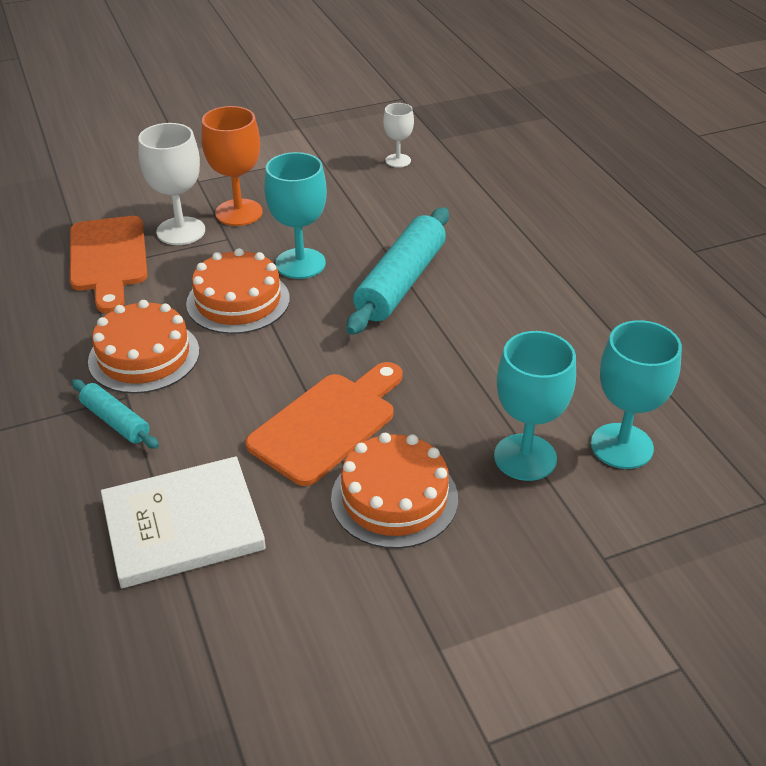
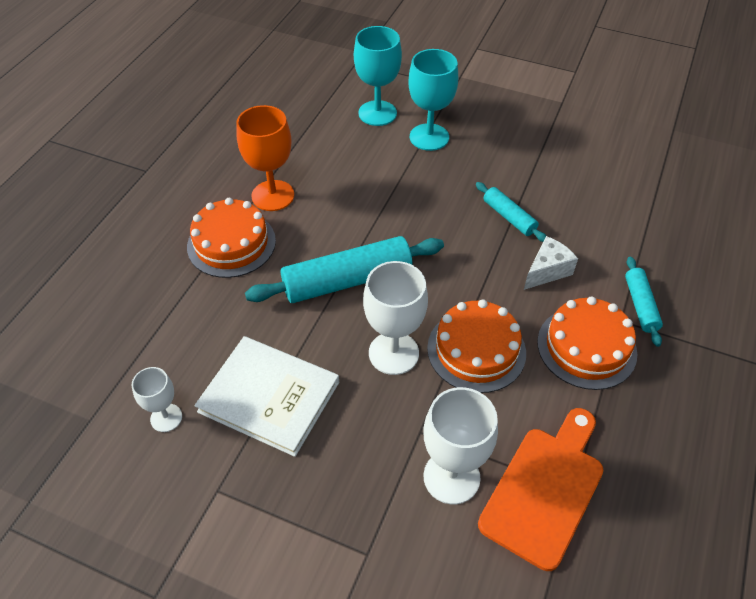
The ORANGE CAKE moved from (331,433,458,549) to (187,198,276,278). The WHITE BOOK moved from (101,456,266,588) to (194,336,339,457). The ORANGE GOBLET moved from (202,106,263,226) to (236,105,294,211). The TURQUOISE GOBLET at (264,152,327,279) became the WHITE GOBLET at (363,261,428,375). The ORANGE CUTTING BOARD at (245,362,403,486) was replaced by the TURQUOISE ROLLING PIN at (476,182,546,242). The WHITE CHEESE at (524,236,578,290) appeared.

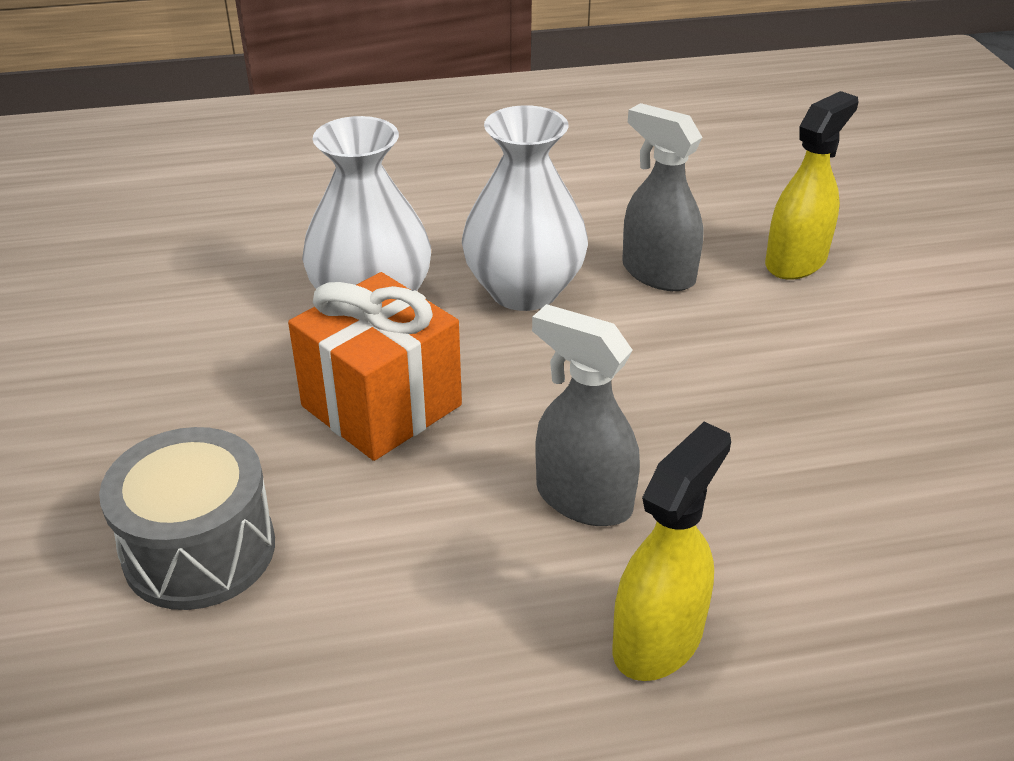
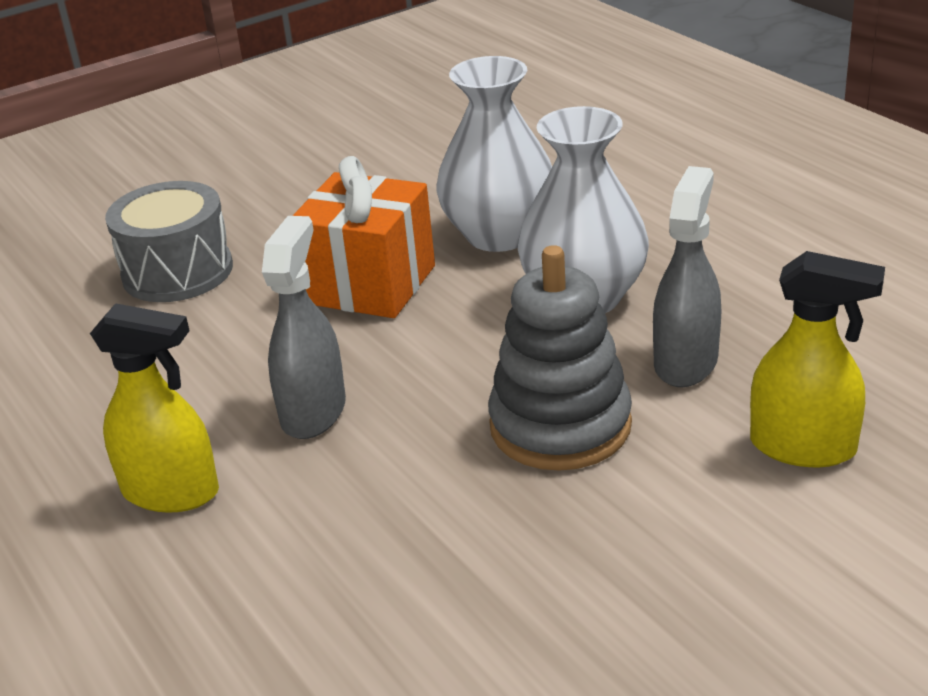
The GREY STACKING TOY at (488,245,632,471) appeared.

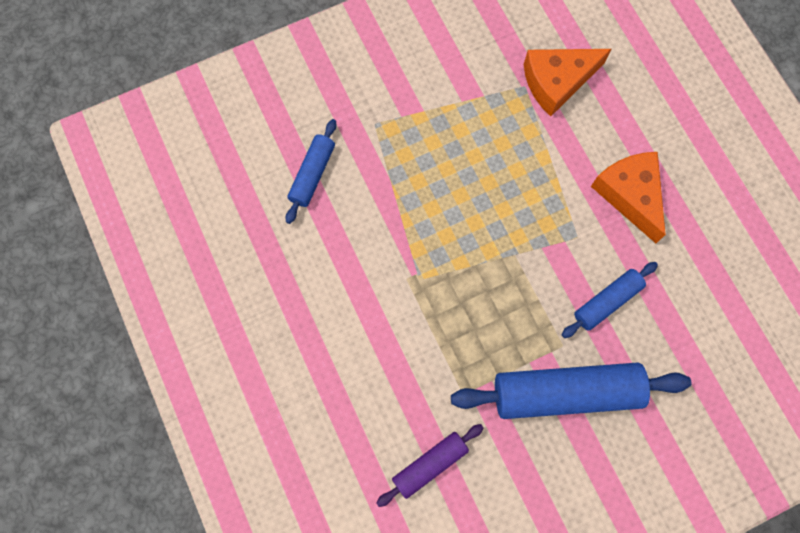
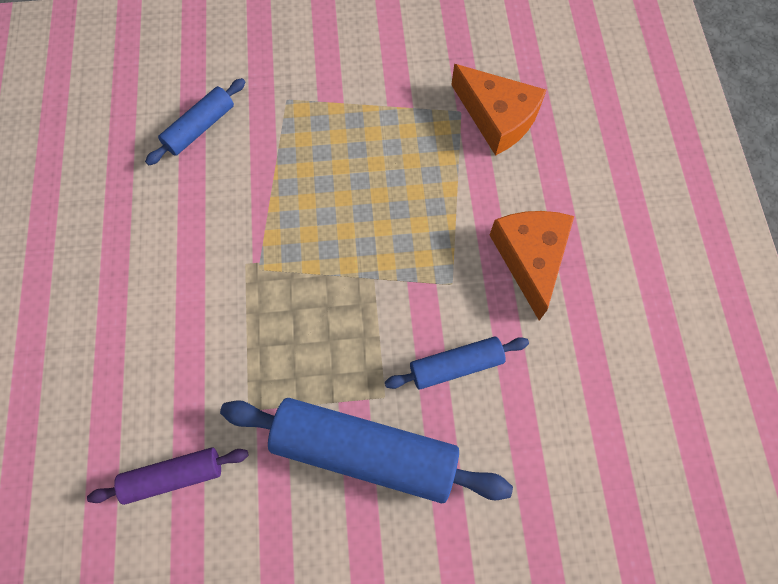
The ORANGE CHEESE at (524,49,611,116) turned 135 degrees counterclockwise.

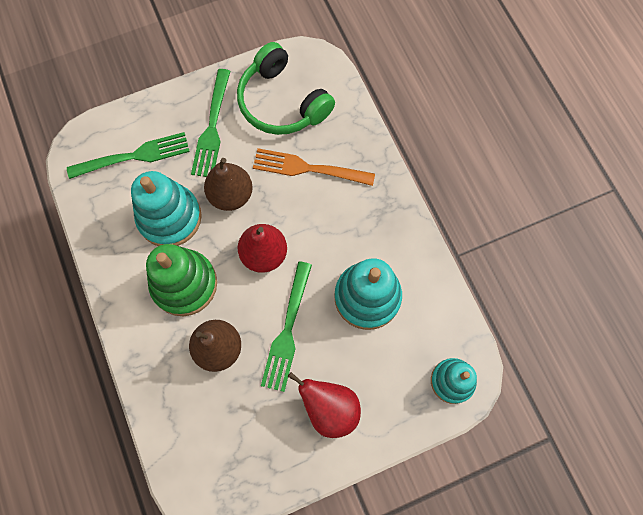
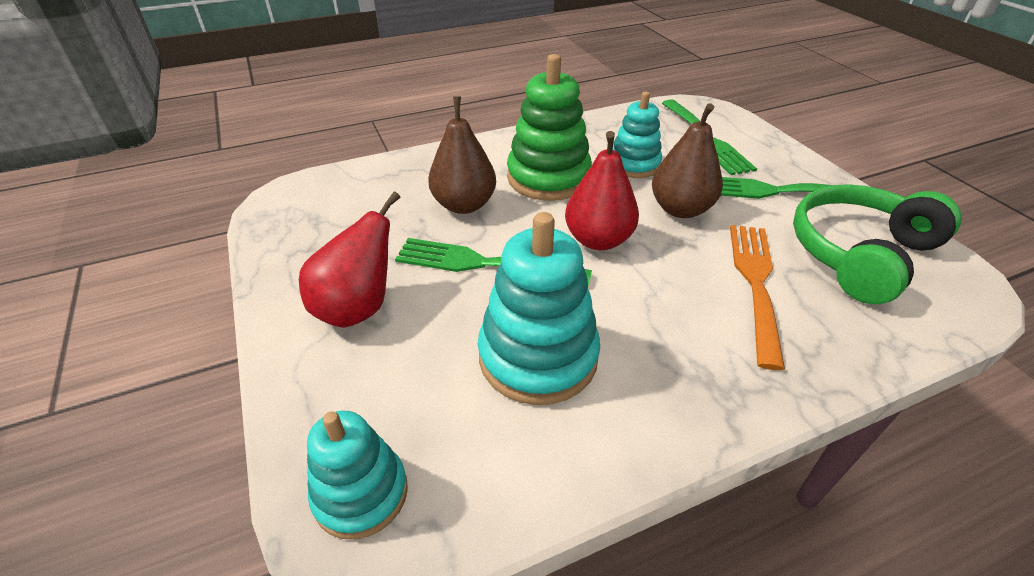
The TURQUOISE STACKING TOY at (131,171,202,246) changed to 0.64 times the size.

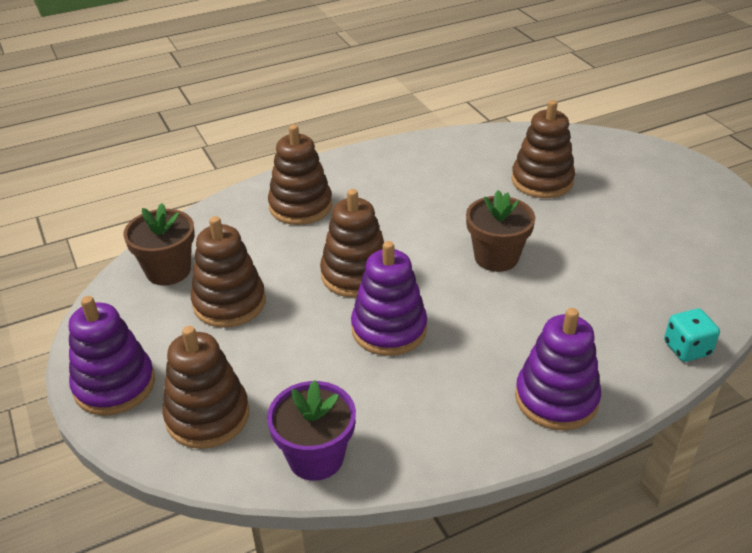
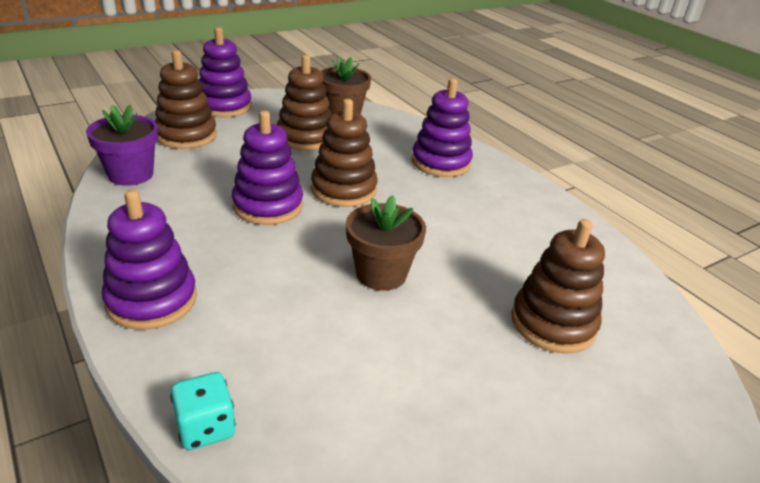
The BROWN STACKING TOY at (268,124,332,225) became the PURPLE STACKING TOY at (412,78,473,177).

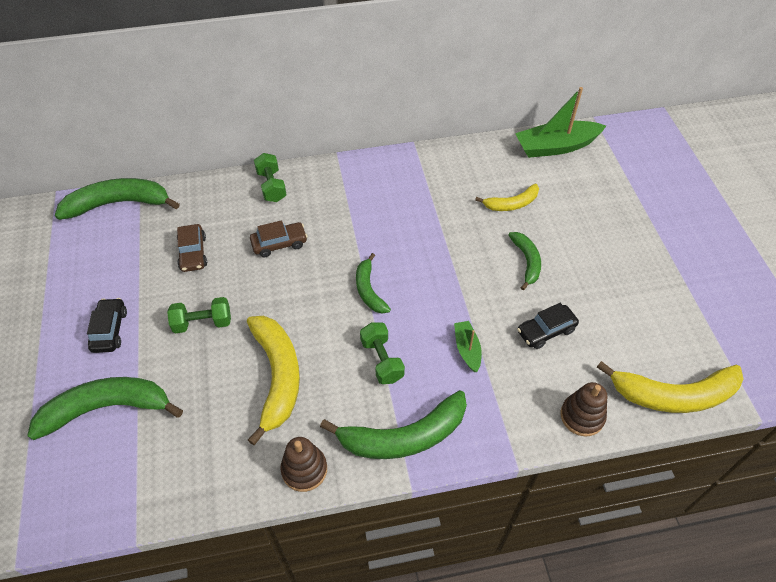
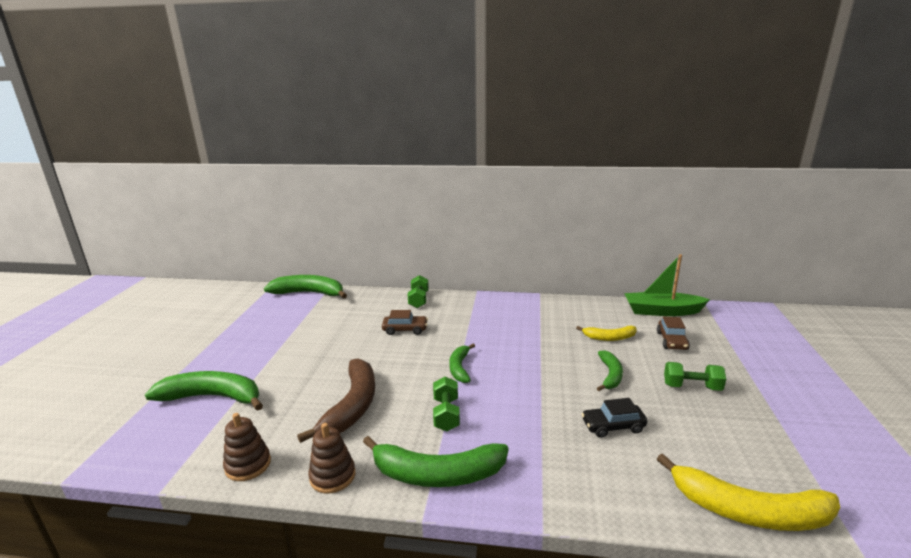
The BROWN STACKING TOY moved from (561,382,607,437) to (223,413,271,481). The YELLOW BANANA at (247,316,300,445) became the BROWN BANANA at (297,358,375,443). The BROWN CAR moved from (177,224,207,272) to (657,316,690,350). The GREEN DUMBBELL moved from (167,297,231,333) to (664,362,726,391). The BLACK CAR at (87,298,127,353) disappeared. The GREEN BOAT at (454,321,482,372) disappeared.

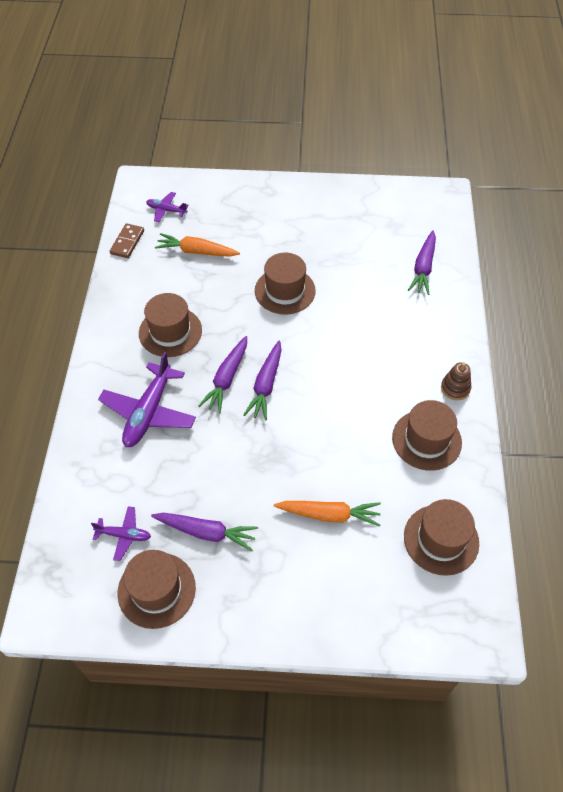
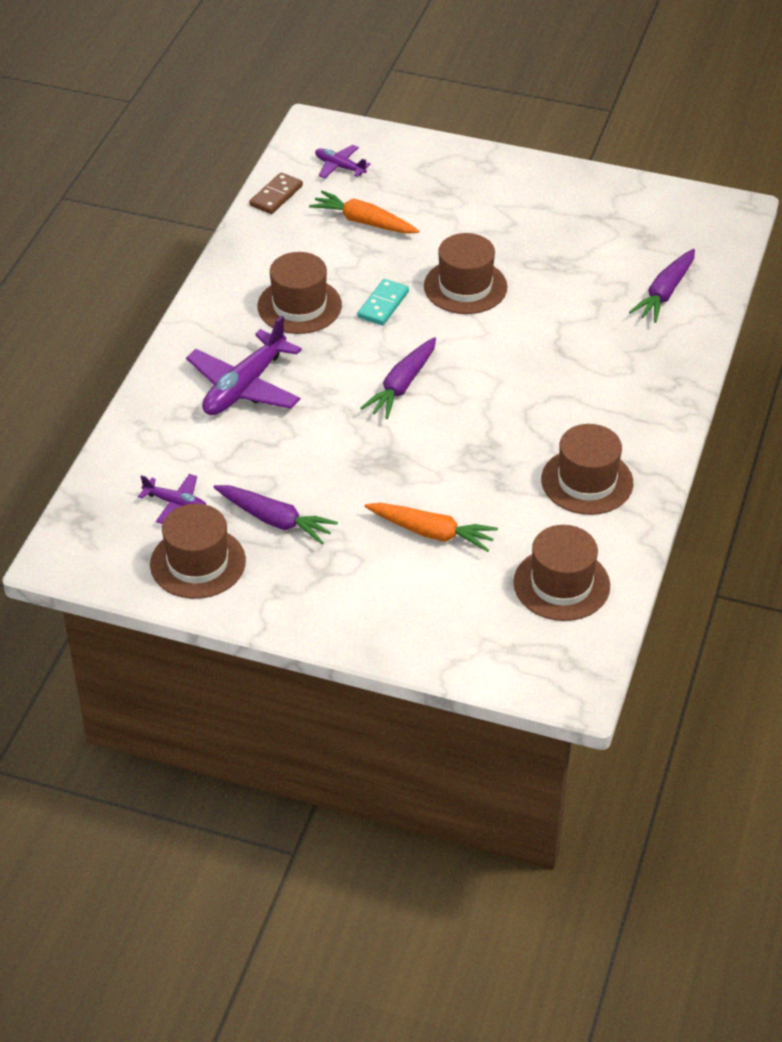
The TURQUOISE DOMINO at (357,279,409,325) appeared. The PURPLE CARROT at (199,336,247,413) disappeared. The BROWN STACKING TOY at (441,362,471,400) disappeared.

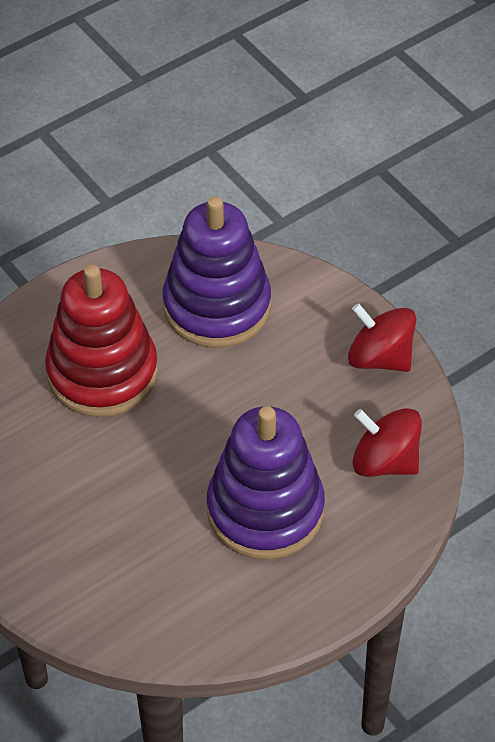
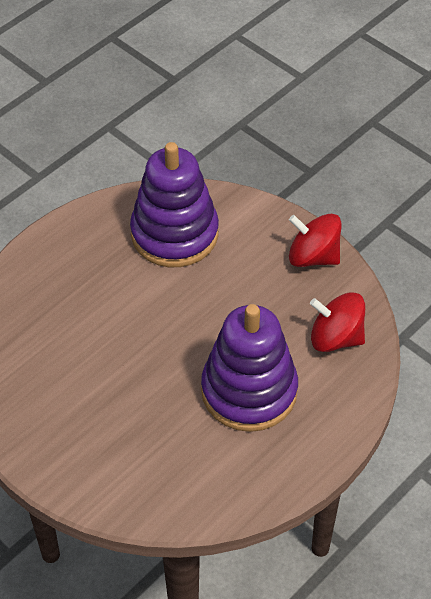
The RED STACKING TOY at (45,265,158,417) disappeared.

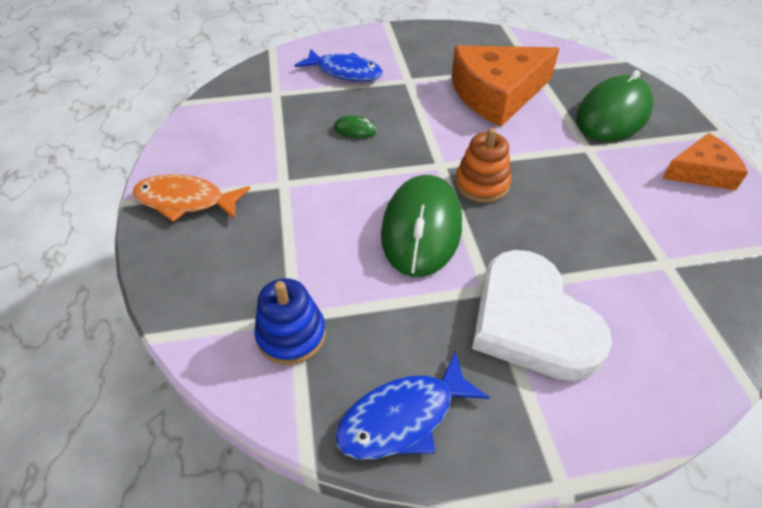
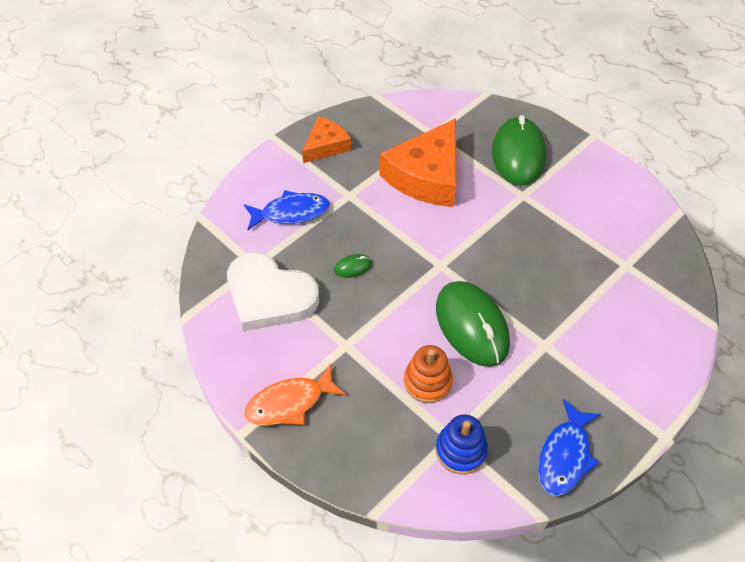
The WHITE HEART moved from (472,250,612,381) to (227,252,319,331). The ORANGE CHEESE moved from (662,133,748,190) to (302,117,351,163). The ORANGE STACKING TOY moved from (455,128,511,203) to (404,345,453,403).

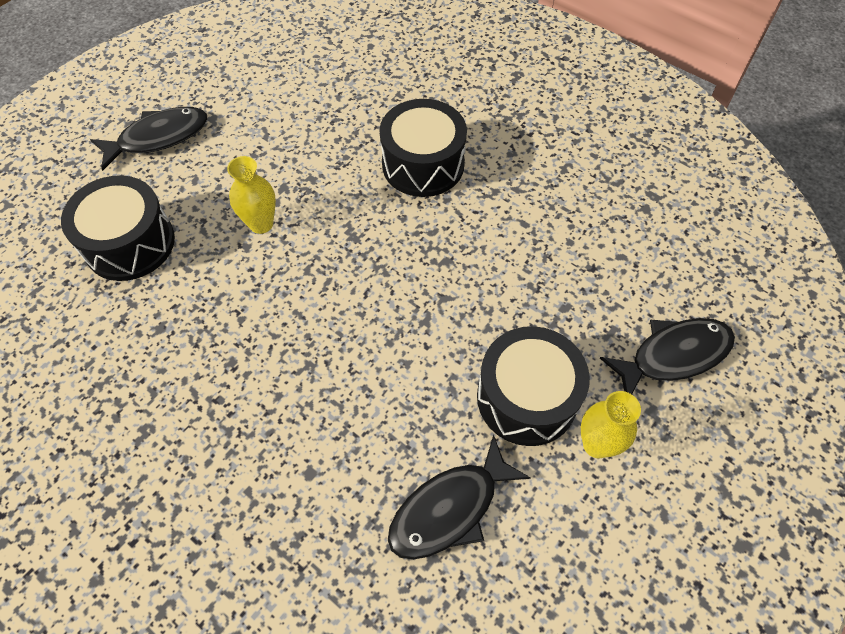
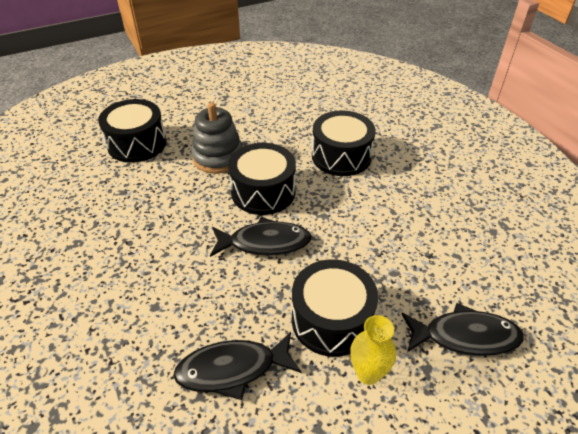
The YELLOW VASE at (227,156,276,234) was replaced by the GREY STACKING TOY at (191,102,243,174). The BLACK FISH moved from (90,107,207,171) to (210,217,312,257). The BLACK DRUM at (228,143,296,215) appeared.

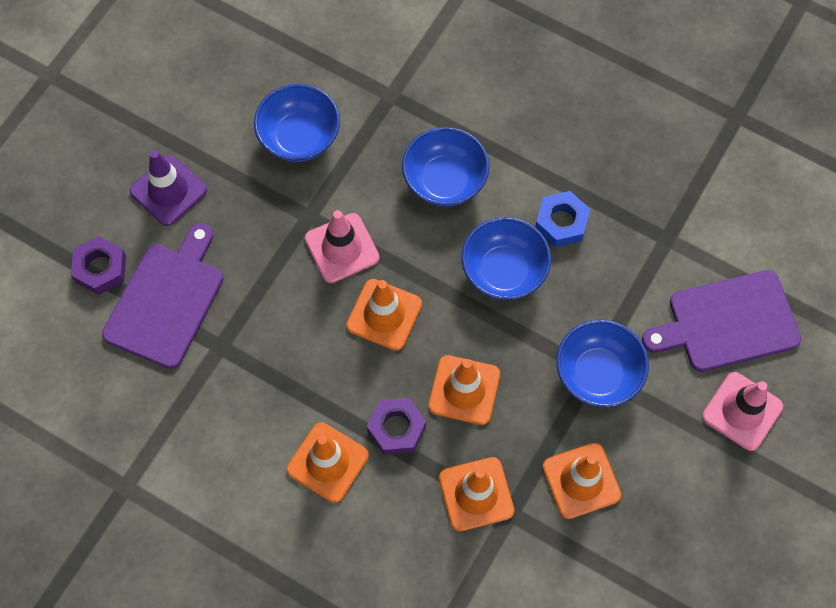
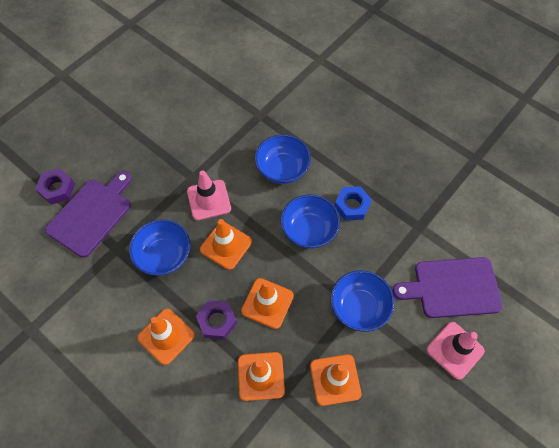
The BLUE BOWL moved from (254,84,340,162) to (129,219,190,276). The PURPLE TRAFFIC CONE at (130,150,207,226) disappeared.

